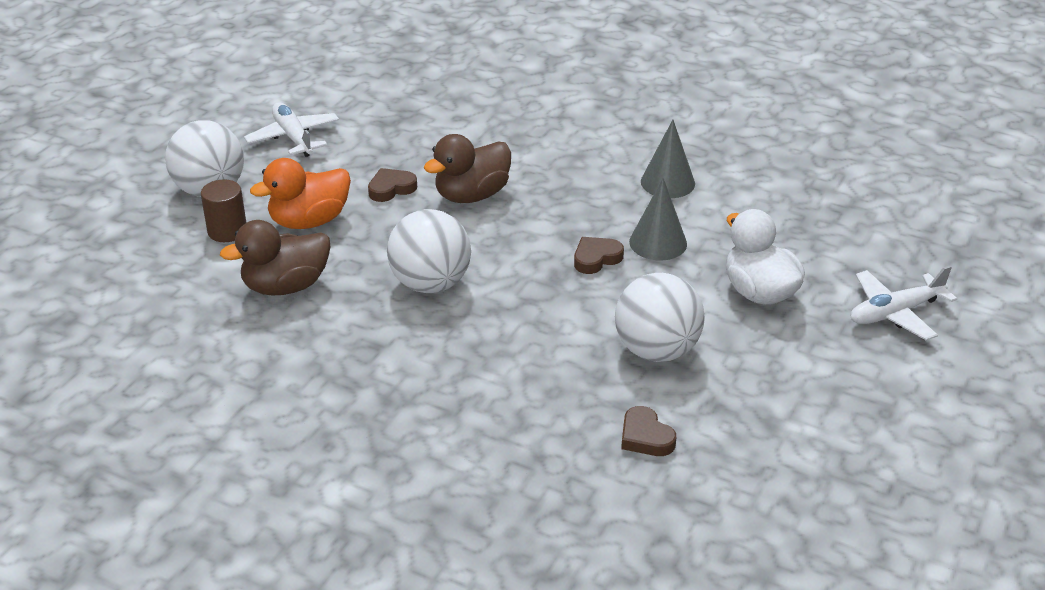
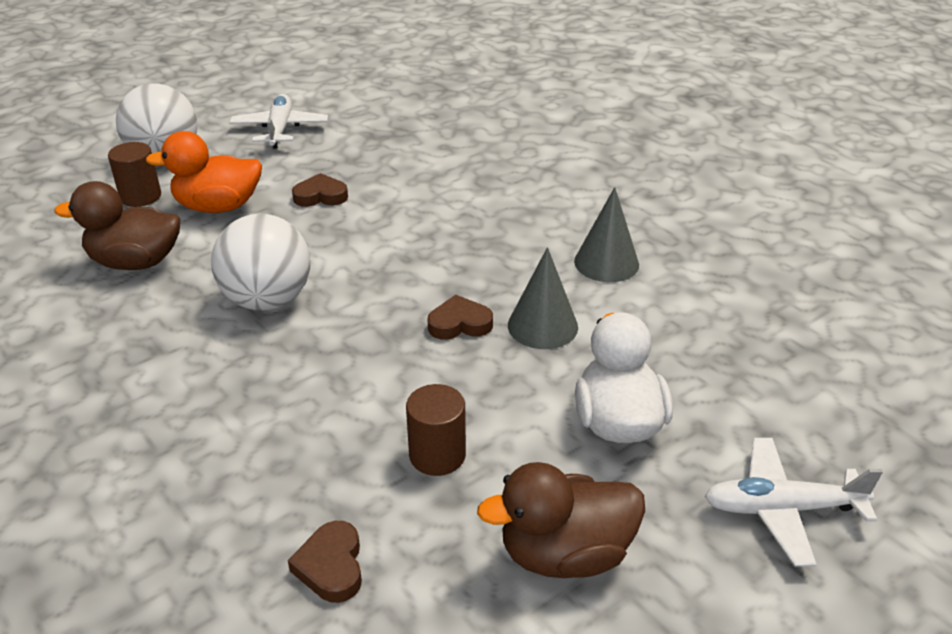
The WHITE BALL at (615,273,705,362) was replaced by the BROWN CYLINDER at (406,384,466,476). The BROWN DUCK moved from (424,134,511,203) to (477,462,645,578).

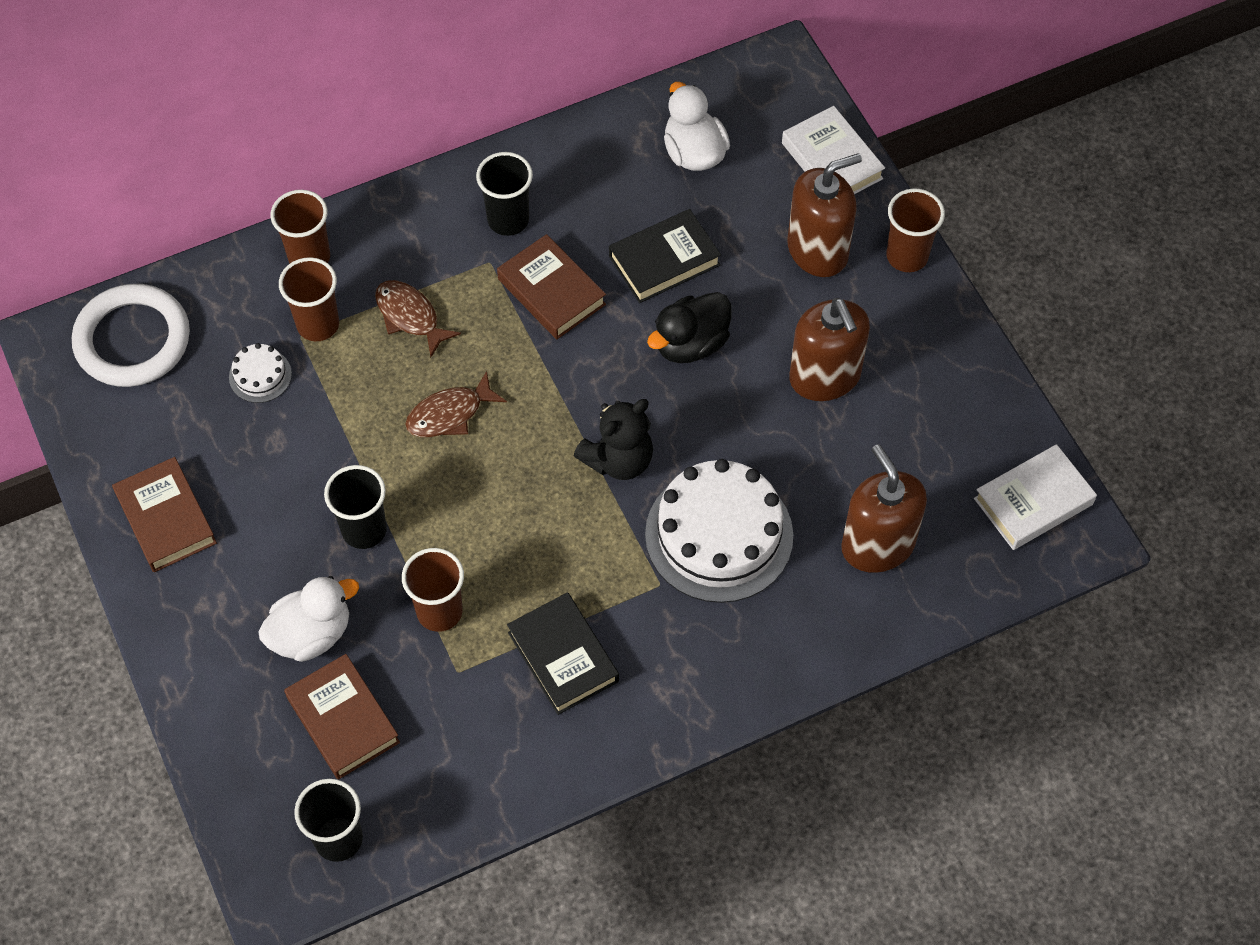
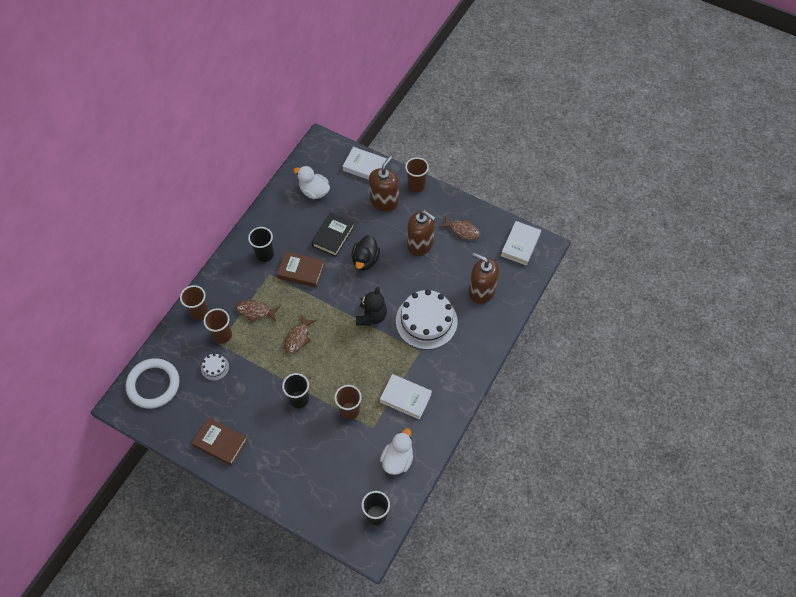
The BLACK BOOK at (507,592,619,715) became the WHITE BOOK at (380,374,432,420). The WHITE DUCK moved from (258,576,359,662) to (380,428,413,475). The BROWN FISH at (439,215,481,240) appeared. The BROWN BOOK at (284,654,400,780) disappeared.

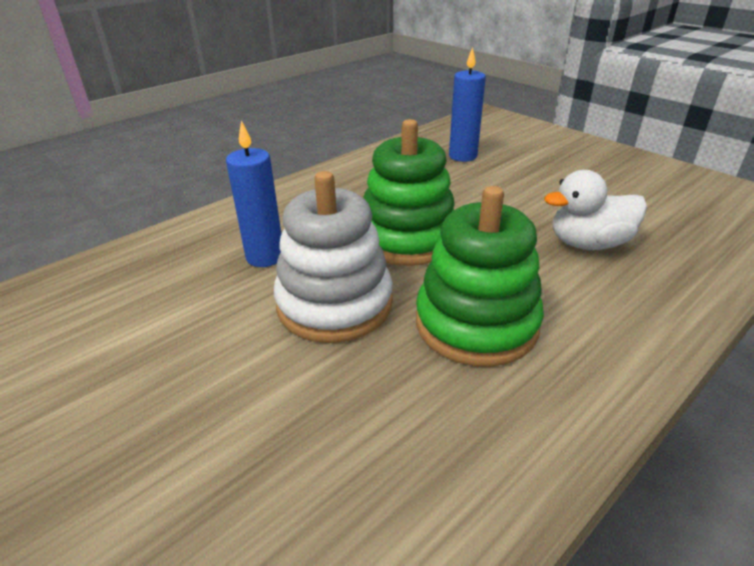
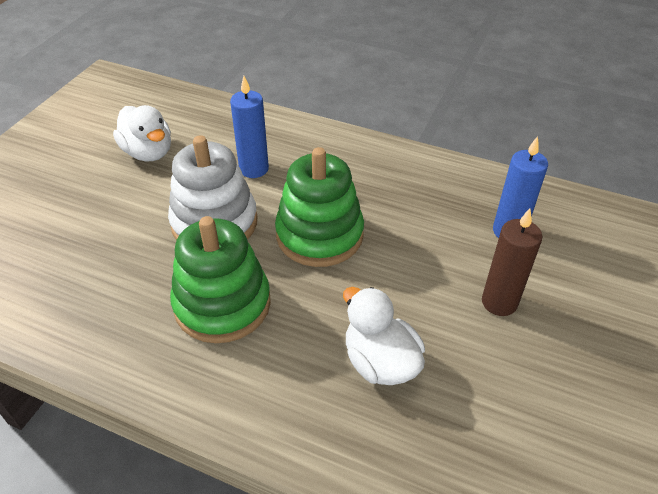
The WHITE DUCK at (113,105,171,161) appeared. The BROWN CANDLE at (482,208,542,316) appeared.

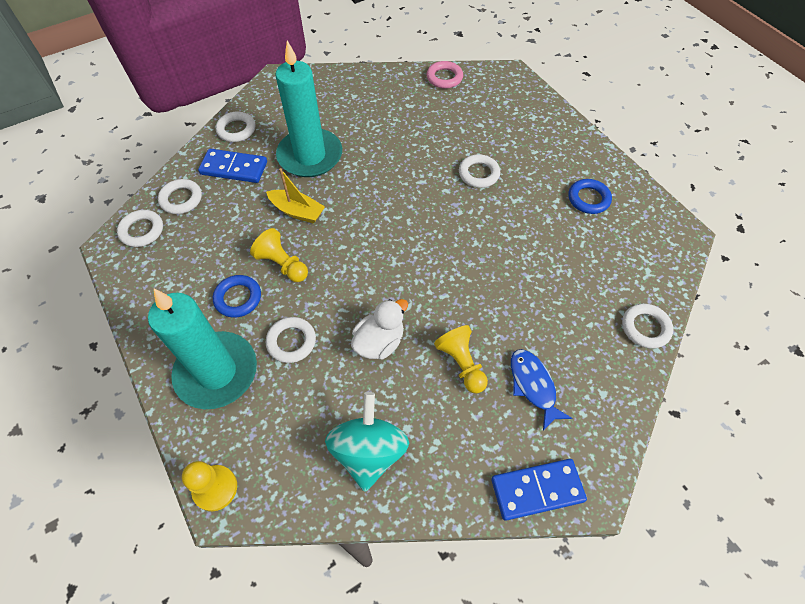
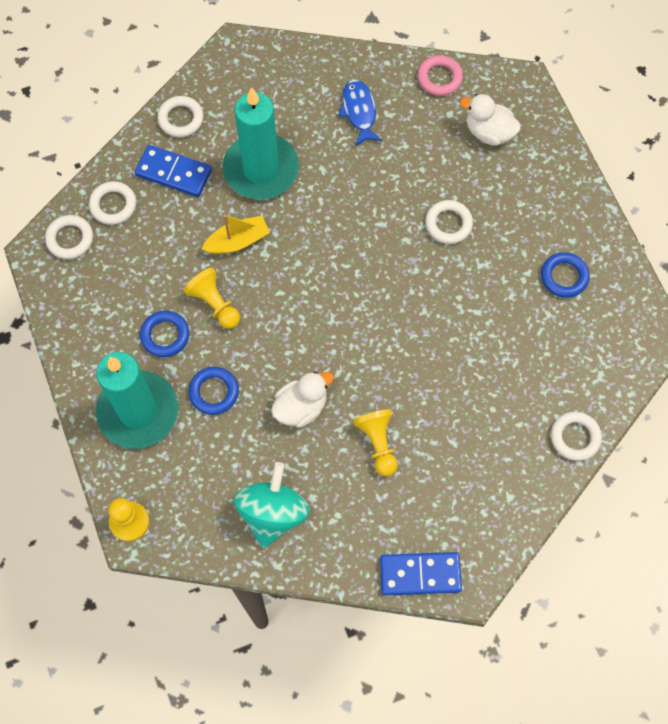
The WHITE RING at (266,317,316,363) became the BLUE RING at (188,367,239,415). The YELLOW BOAT at (266,168,325,224) turned 60 degrees counterclockwise. The BLUE FISH moved from (511,349,572,430) to (338,79,383,146). The WHITE DUCK at (460,94,521,146) appeared.

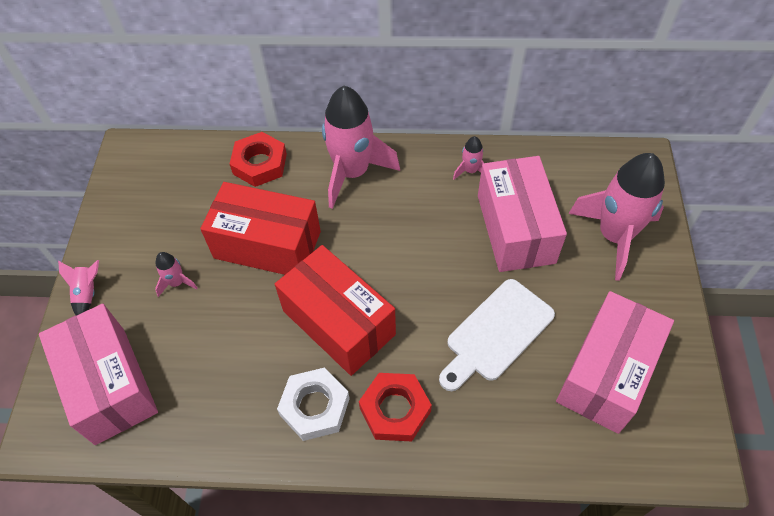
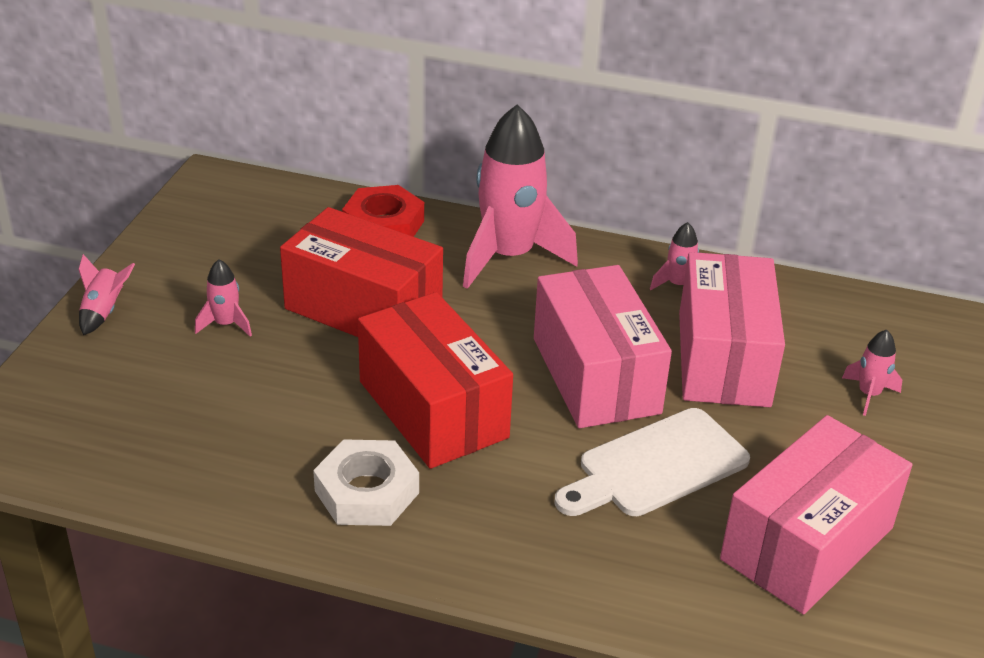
The PINK BOX moved from (39,304,158,445) to (534,265,672,428). The PINK ROCKET at (568,153,665,281) changed to 0.43 times the size. The RED NUT at (359,373,432,442) disappeared.

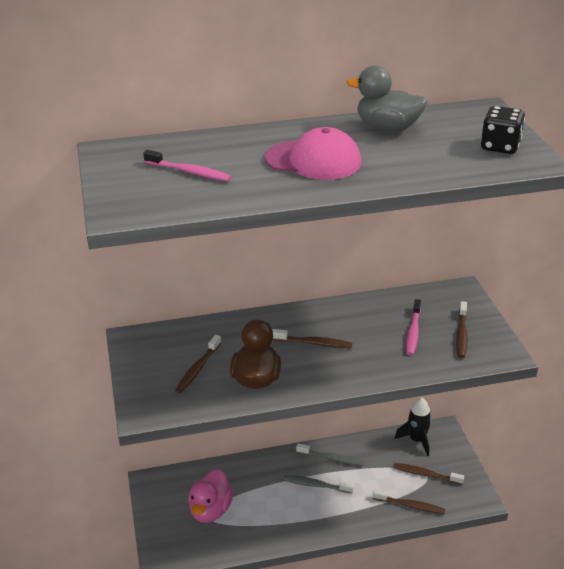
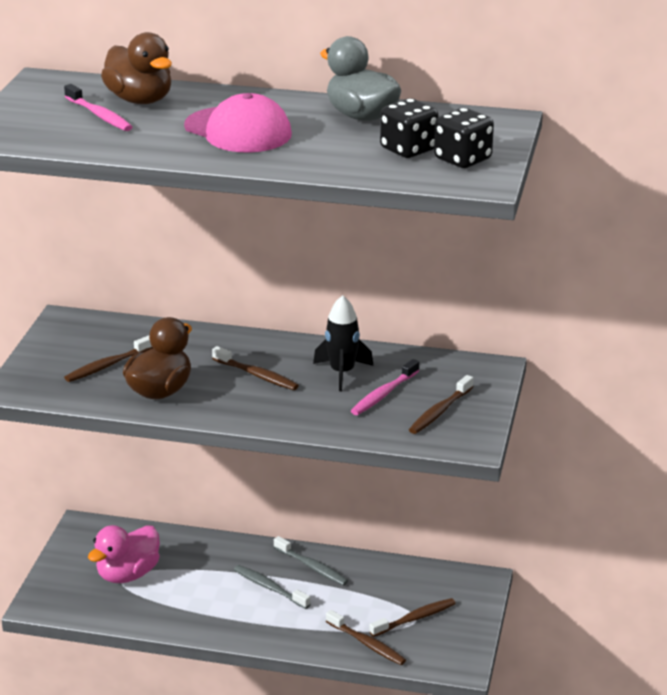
The BROWN DUCK at (101,32,172,104) appeared. The BLACK ROCKET moved from (395,397,432,456) to (313,295,374,391). The BROWN TOOTHBRUSH at (393,463,464,485) turned 105 degrees clockwise. The BLACK DICE at (380,99,438,158) appeared.

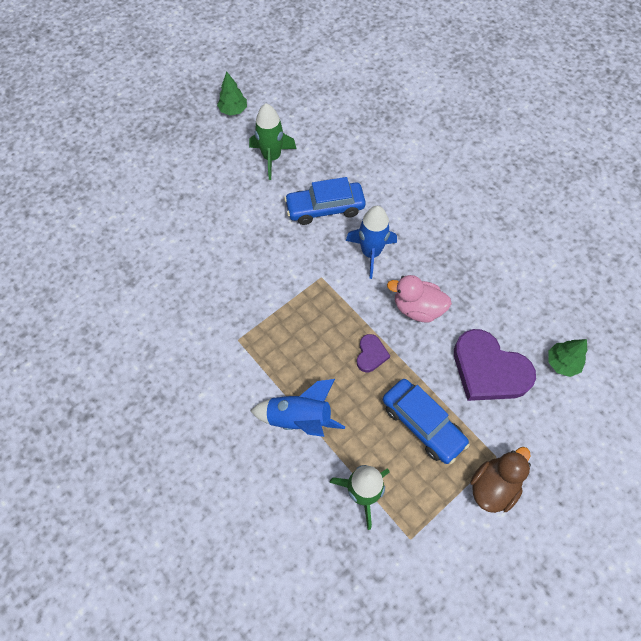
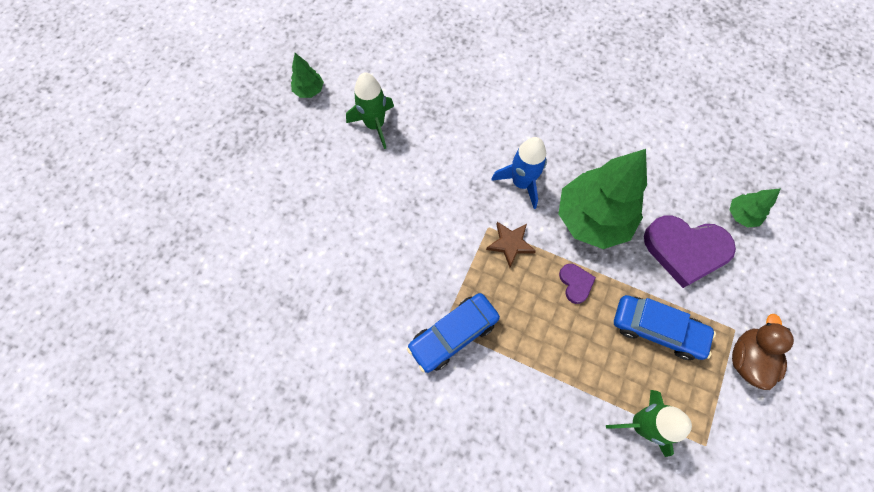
The BLUE CAR moved from (284,177,366,225) to (407,293,500,373). The BROWN STAR at (486,222,536,267) appeared. The PINK DUCK at (387,275,452,323) was replaced by the GREEN TREE at (558,149,647,249). The BLUE ROCKET at (251,379,345,437) disappeared.

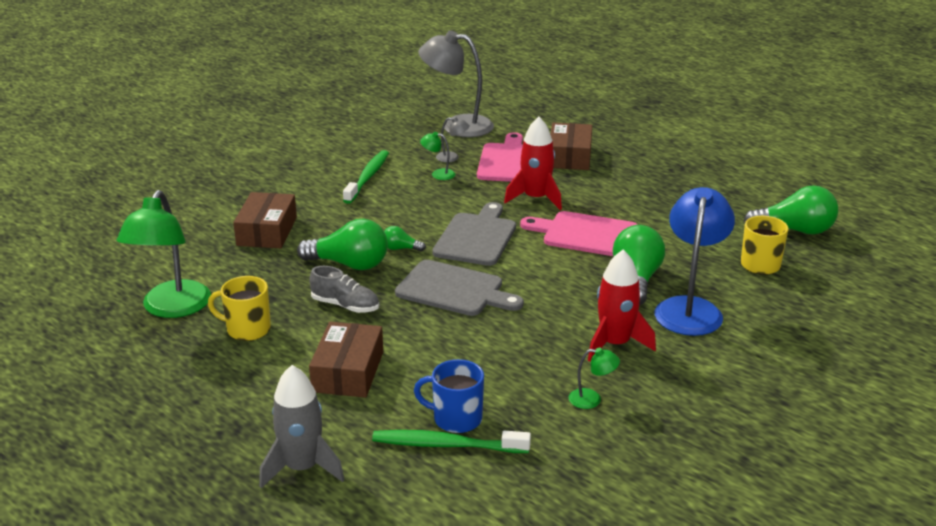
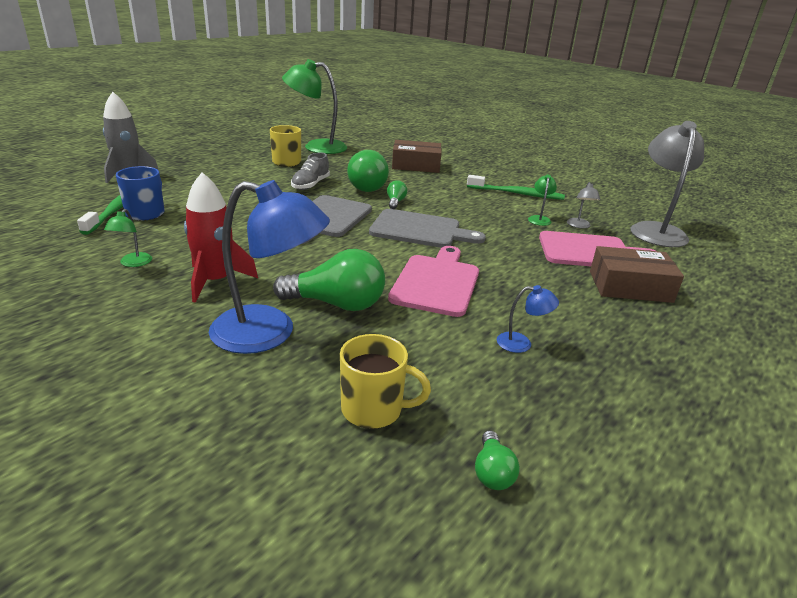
The GREEN LIGHT BULB at (744,185,838,235) changed to 0.49 times the size. The BLUE LAMP at (497,285,559,353) appeared. The BROWN BOX at (309,322,383,398) disappeared. The RED ROCKET at (504,117,562,210) disappeared.

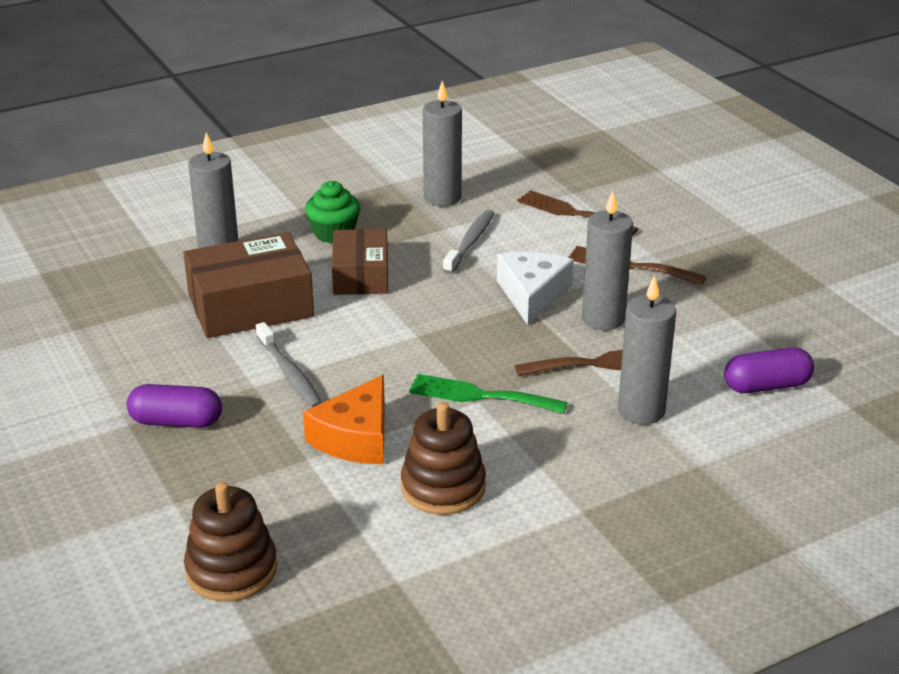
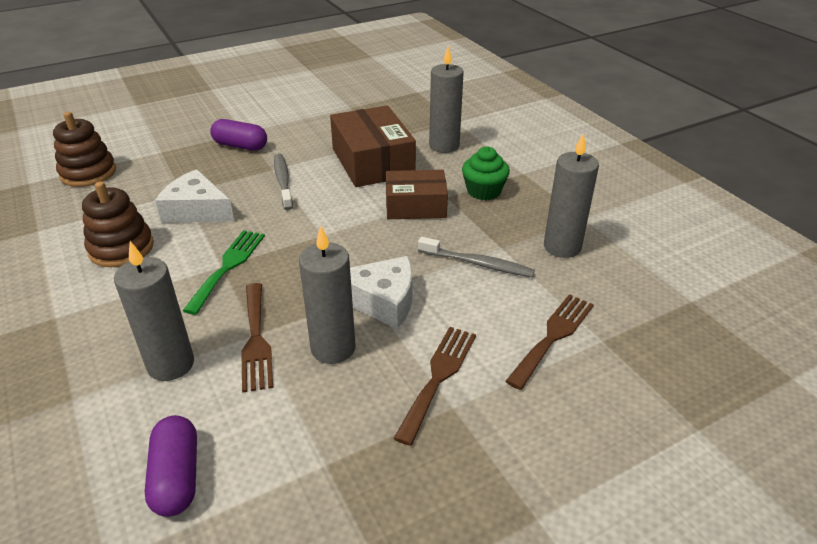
The ORANGE CHEESE at (303,375,385,464) became the WHITE CHEESE at (155,169,234,223). The PURPLE CAPSULE at (127,384,222,428) turned 75 degrees counterclockwise. The GREY TOOTHBRUSH at (256,322,322,407) turned 105 degrees clockwise.

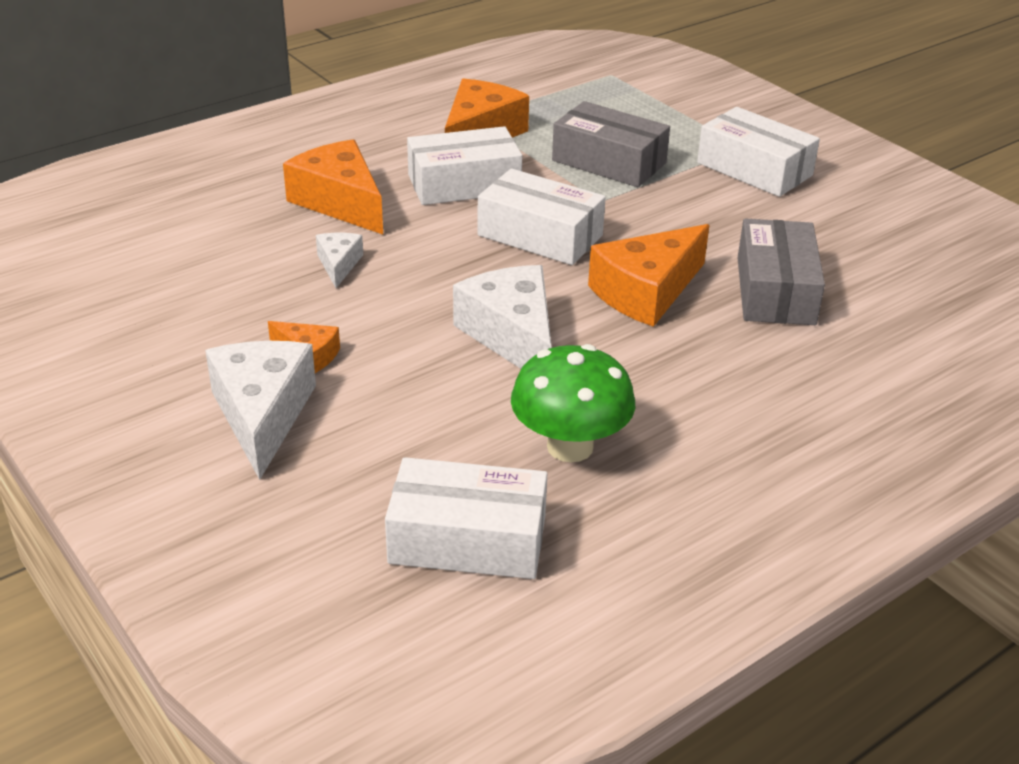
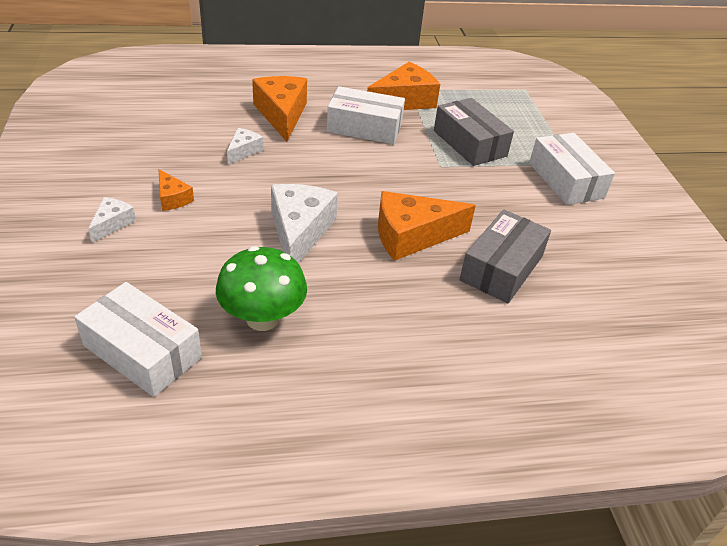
The WHITE CHEESE at (205,341,316,480) changed to 0.51 times the size. The WHITE BOX at (478,168,606,265) disappeared.

